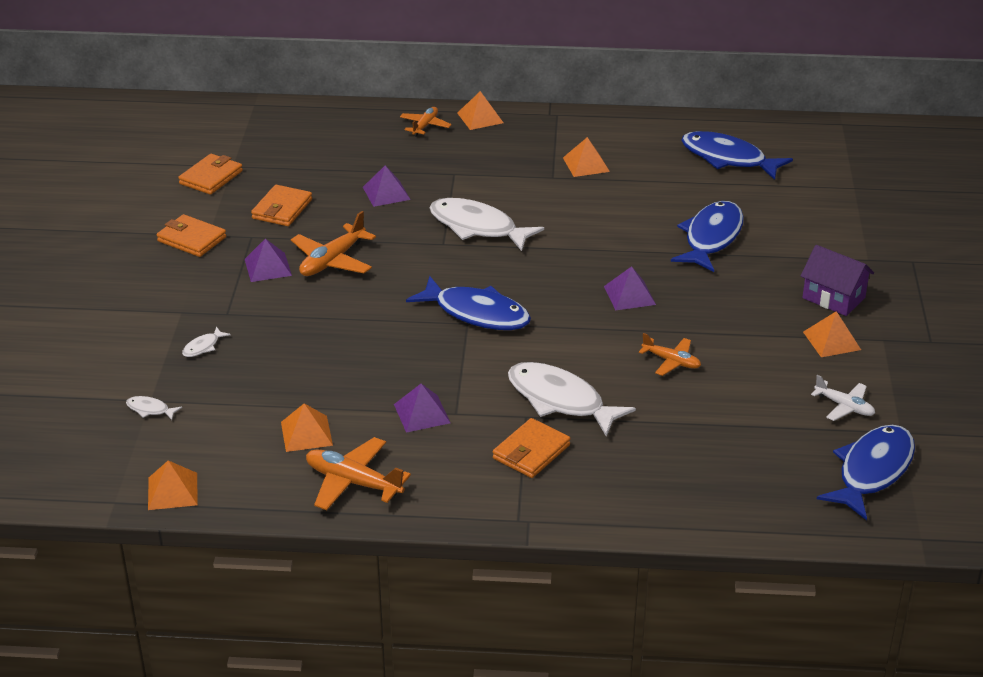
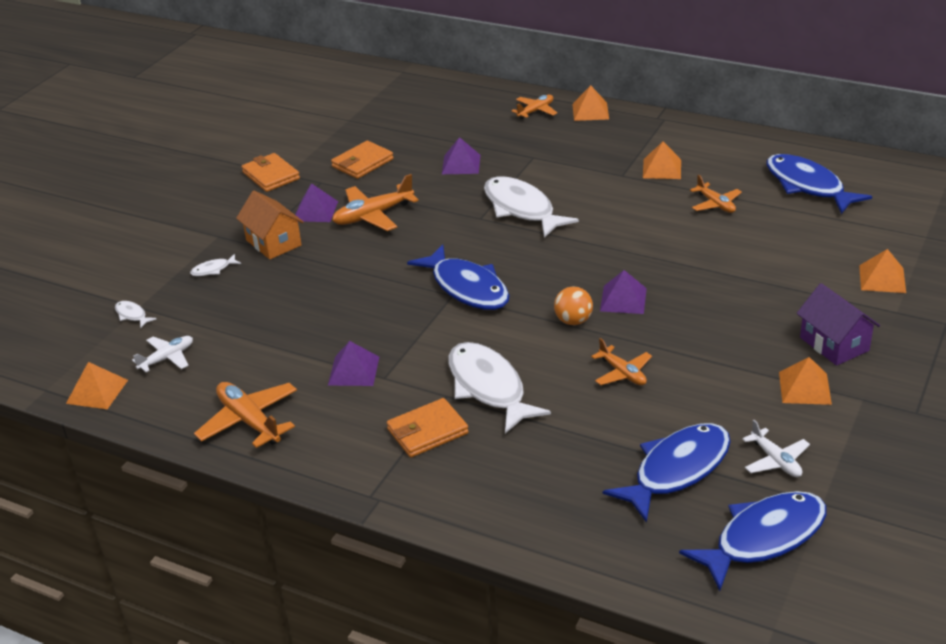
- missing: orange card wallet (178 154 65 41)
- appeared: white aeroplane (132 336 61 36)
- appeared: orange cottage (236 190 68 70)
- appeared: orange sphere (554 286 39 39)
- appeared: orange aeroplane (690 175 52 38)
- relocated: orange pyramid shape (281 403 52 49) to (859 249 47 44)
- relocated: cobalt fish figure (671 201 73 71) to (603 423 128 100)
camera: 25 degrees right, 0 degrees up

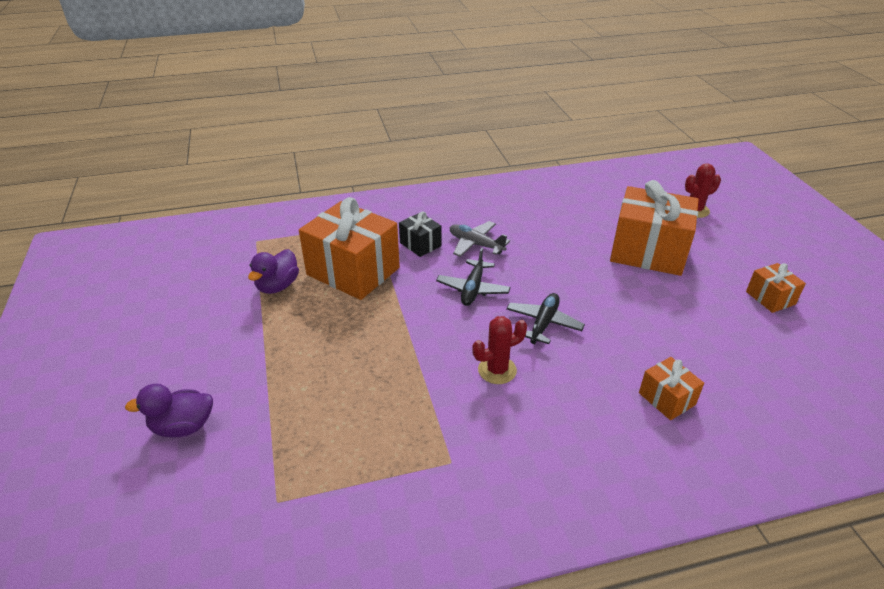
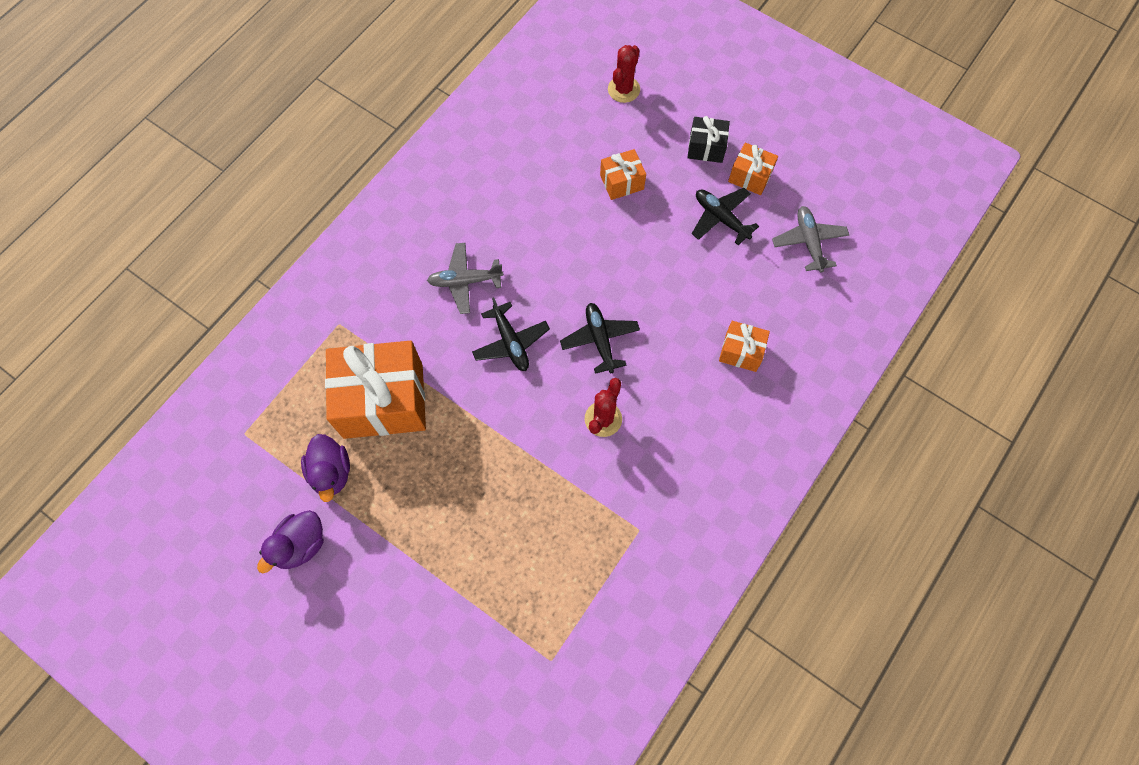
- appeared: ebony aeroplane (692 188 67 57)
- appeared: ash-grey aeroplane (772 206 77 67)
- relocated: violet rubber duck (125 384 88 54) to (257 510 67 63)
- relocated: ebony present (399 212 42 45) to (687 116 43 47)
- size: orange present (610 180 89 96) = (600 149 46 51) x0.48
camera: 40 degrees left, 30 degrees up

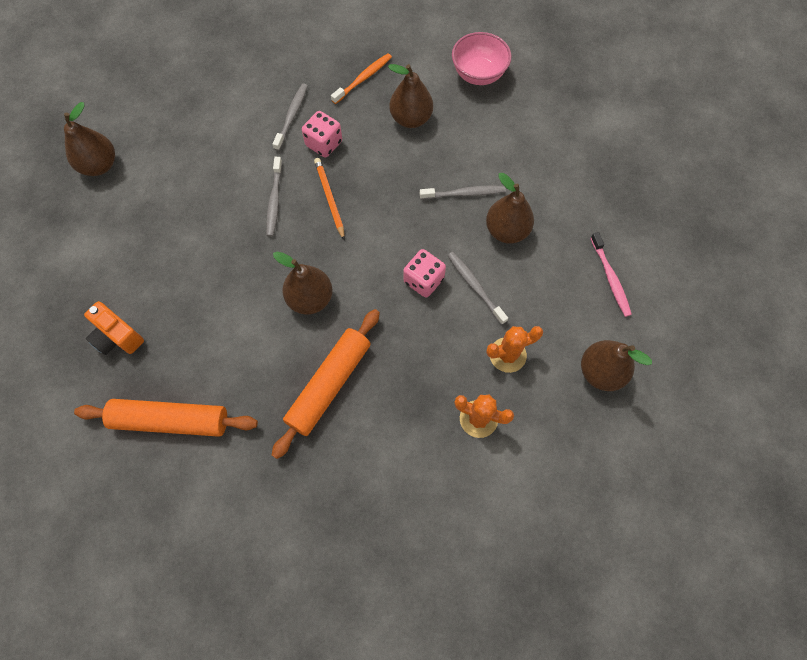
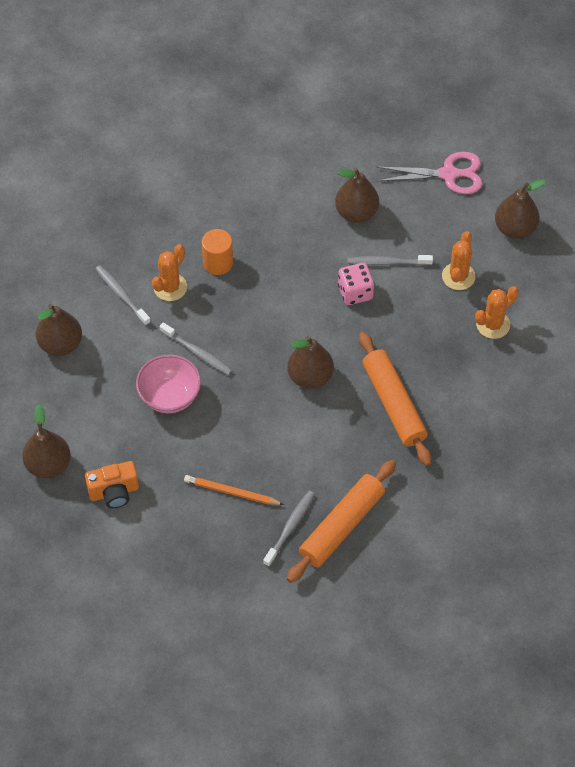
- missing: orange tooth brush (331 53 61 51)
- appeared: orange cylinder shape (202 229 31 46)
- relocated: orange photo camera (84 301 60 54) to (85 461 54 47)
- relocated: orange lead pencil (314 158 31 82) to (184 475 100 30)
- relocated: dark brown pear fruit (388 64 45 64) to (36 304 46 52)
- relocated: ash-grey tooth brush (420 185 86 14) to (263 491 52 76)
- relocated: pink deep dish (452 32 59 53) to (136 355 65 58)
- exchanged: pink dice (302 111 40 46) to orange prickly plant (152 244 35 57)
- exchanged: pink tooth brush (591 232 41 85) to pink pair of scissors (377 152 106 42)
camera: 55 degrees left, 10 degrees down

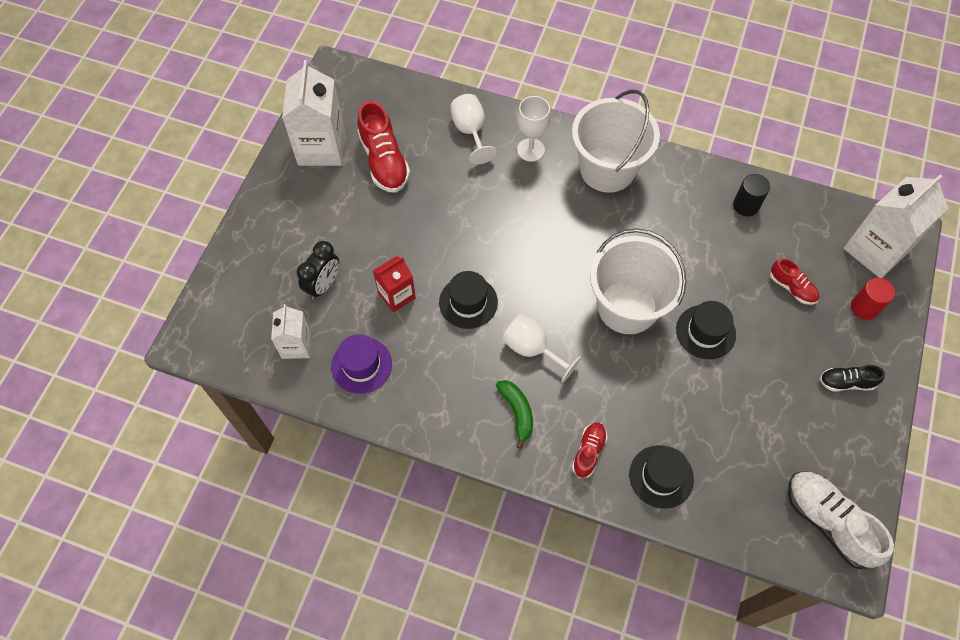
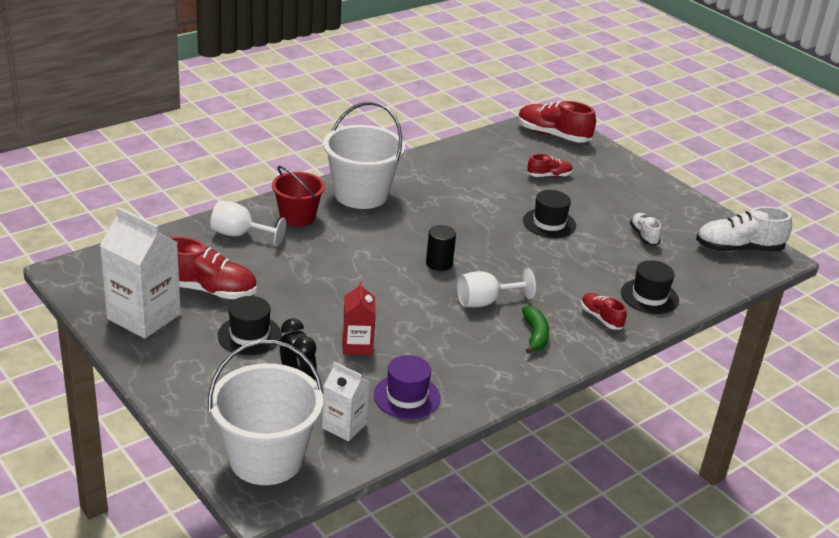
- missing: ebony shoe (820 365 65 27)
- missing: red cylinder shape (851 278 44 42)
- appeared: white shoe (630 213 31 33)
- relocated: ebony top hat (439 271 59 58) to (218 296 64 59)
- relocated: white sand bucket (590 228 97 106) to (208 340 115 145)
- relocated: ebony cylinder shape (733 174 37 42) to (426 225 30 46)
- exchanged: white wine glass (517 96 34 66) to red sand bucket (272 166 53 61)
- exchanged: white carton (843 174 105 104) to red shoe (518 101 78 42)
- spun: green banana fruit (496 380 37 69) = (522 306 27 48) 75 degrees clockwise
camera: 60 degrees left, 30 degrees down

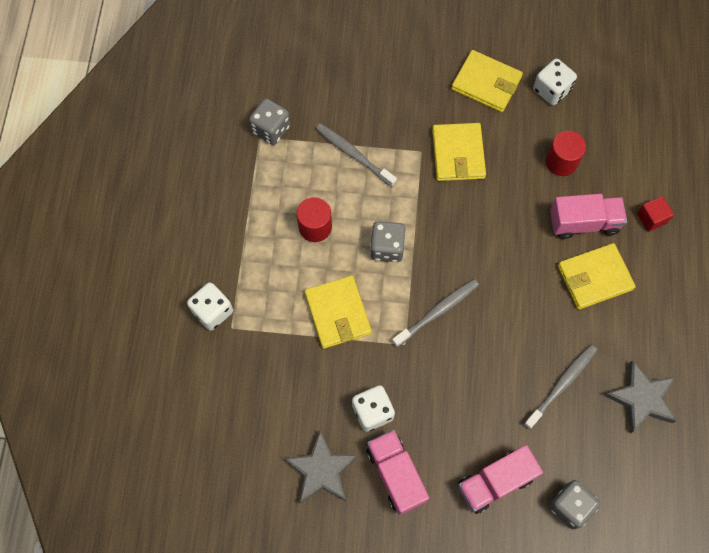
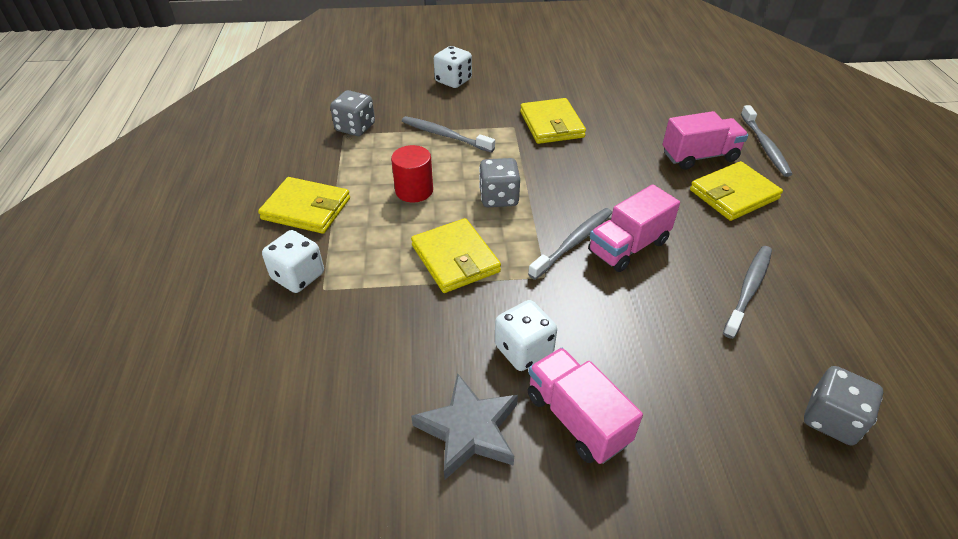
- missing: red cylinder shape (546 131 40 45)
- missing: ash-grey star (604 360 72 73)
- relocated: yellow card wallet (451 50 72 62) to (258 177 92 57)
- relocated: pink toy truck (458 445 85 69) to (588 184 92 88)
- relocated: white dice (533 59 44 46) to (434 46 38 42)
- exchanged: red cube (637 196 37 36) to ash-grey tooth brush (741 105 52 72)
camera: 10 degrees left, 25 degrees down

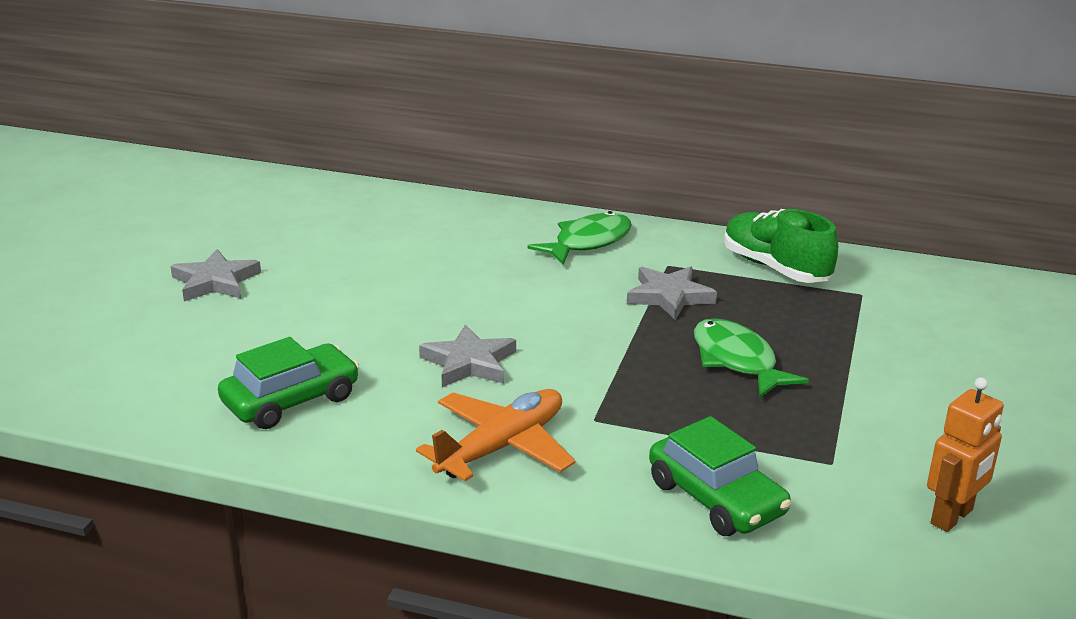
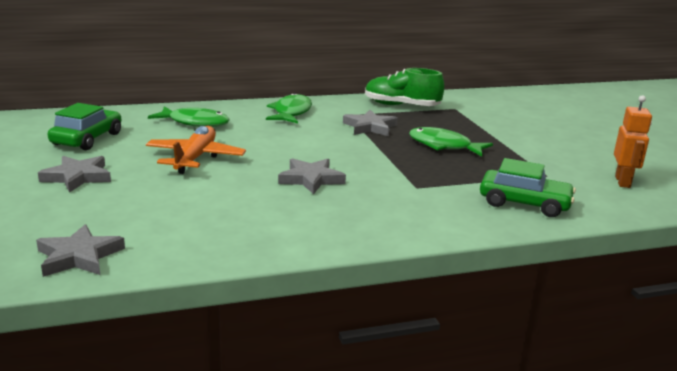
- appeared: ash-grey star (36 224 89 53)
- appeared: green fish figure (148 106 82 21)
- relocated: green car (218 337 141 92) to (48 103 73 47)
- relocated: orange aeroplane (416 389 159 92) to (146 126 100 48)
camera: 35 degrees left, 5 degrees down

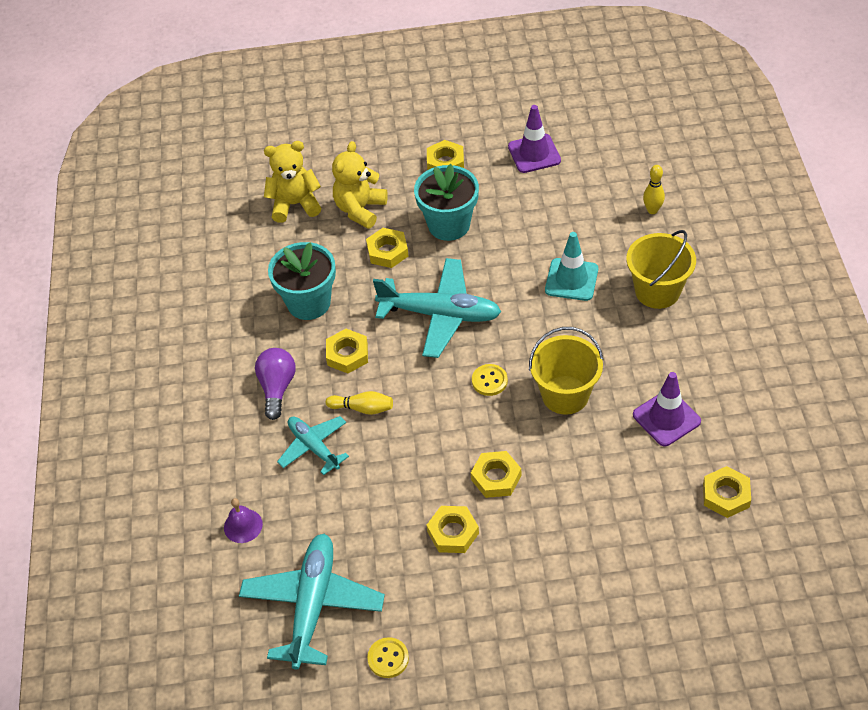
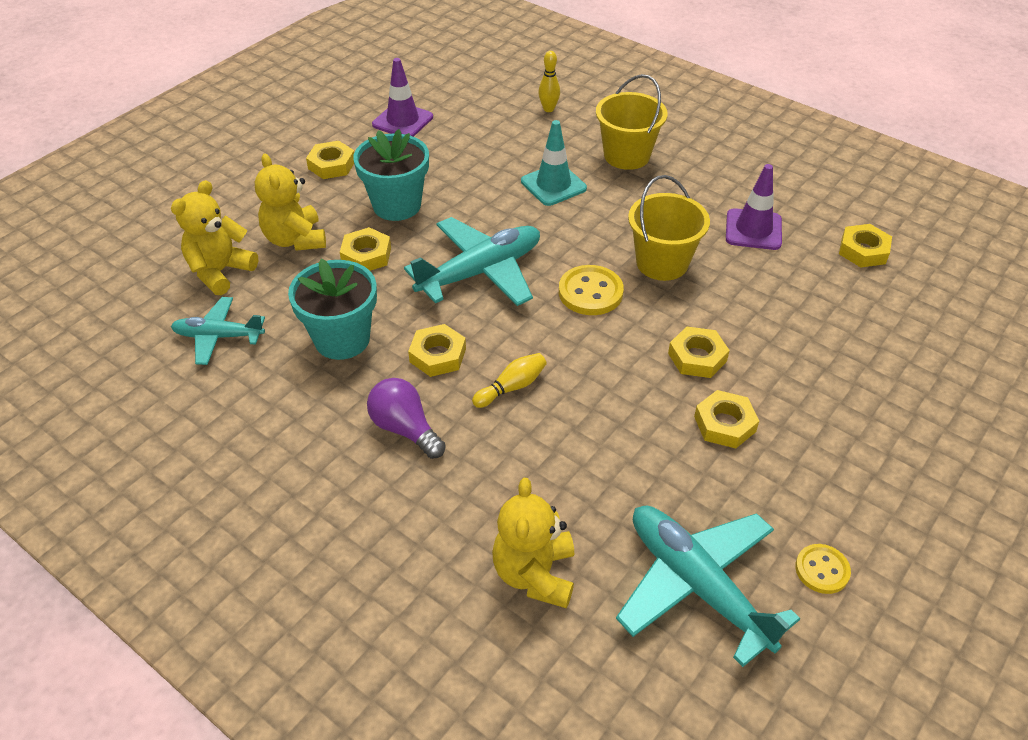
- relocated: turquoise aeroplane (277 416 72 59) to (171 297 94 68)
- exchanged: violet bell (224 498 39 45) to yellow teddy bear (492 478 82 130)
- size: yellow sewing button (472 364 36 32) = (559 265 65 50) x1.57
camera: 50 degrees left, 5 degrees down

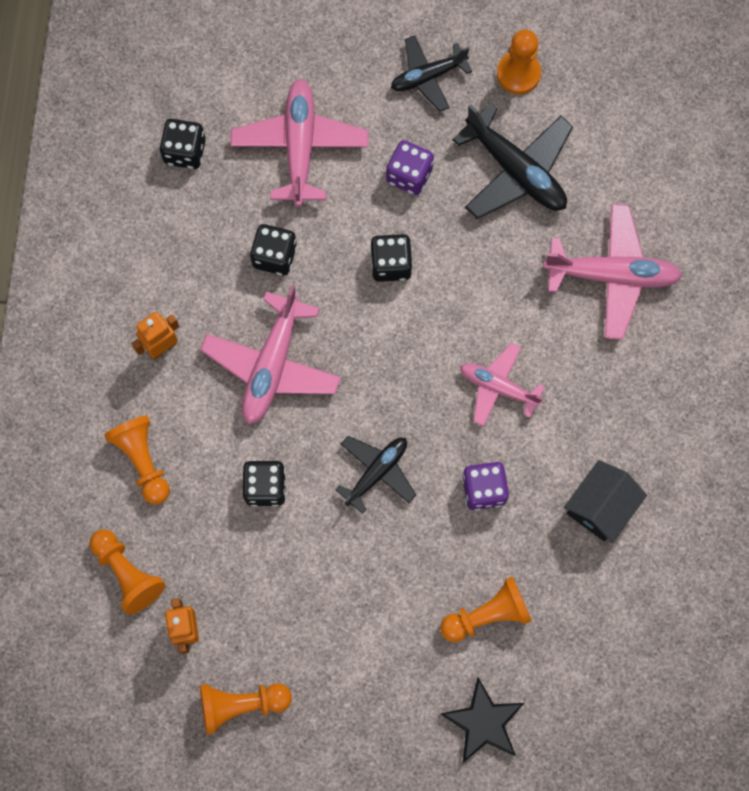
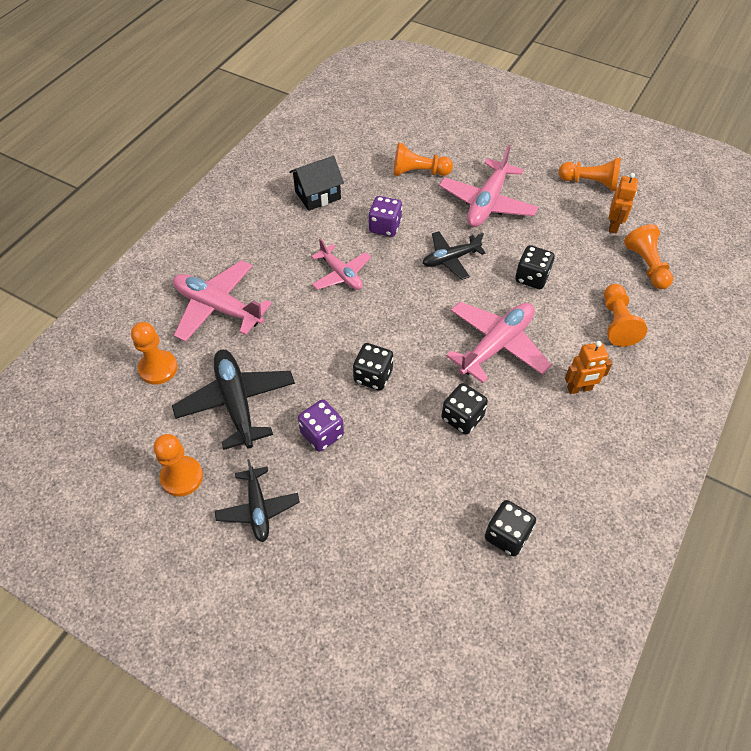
- missing: ebony star (440 678 84 85)
- appeared: orange chess pawn (131 322 47 63)
- relocated: pink aeroplane (230 79 138 128) to (439 145 99 82)
- spun: ebony aeroplane (391 35 81 77) = (215 459 85 83) 75 degrees clockwise
camera: 155 degrees left, 20 degrees down

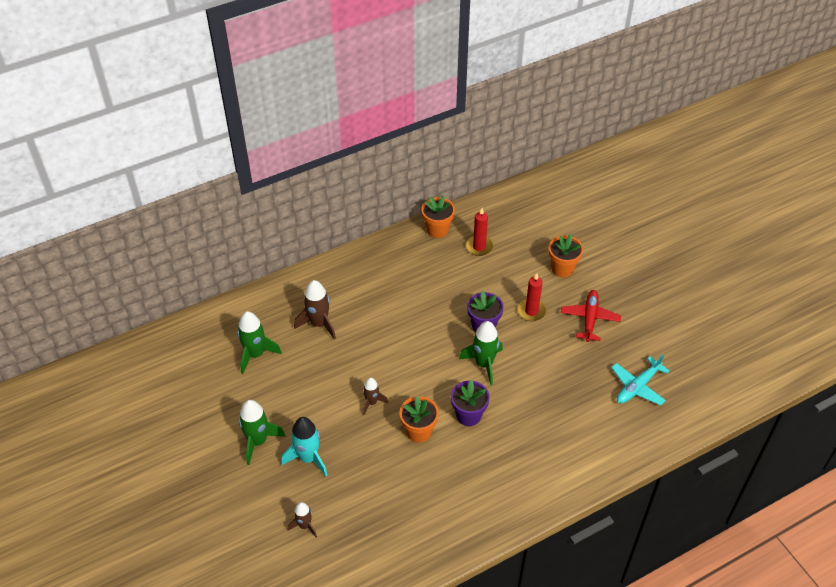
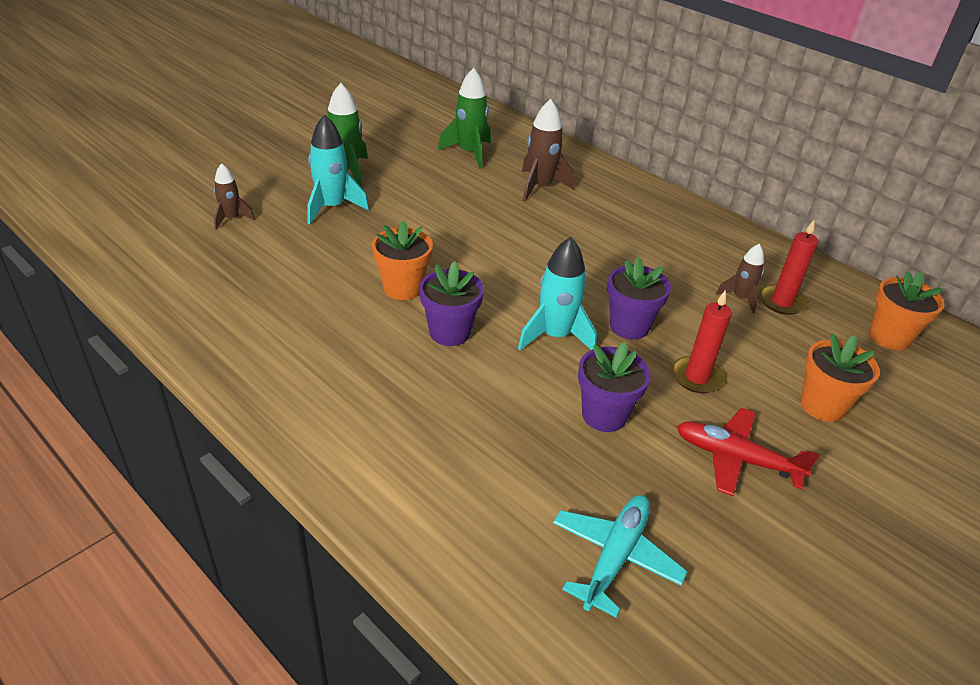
- appeared: violet potted plant (578 342 73 90)
- relocated: dark brown spaceship (363 378 25 37) to (716 244 48 69)
- relocated: orange potted plant (421 196 34 42) to (869 271 76 80)
- colour: green spaceship (459 321 44 64) to turquoise spaceship (518 237 79 113)
- spun: red aeroplane (561 290 60 52) = (677 408 143 88) 150 degrees counterclockwise
- spun: turquoise aeroplane (611 354 59 51) = (553 495 135 122) 90 degrees clockwise
camera: 70 degrees right, 10 degrees down

